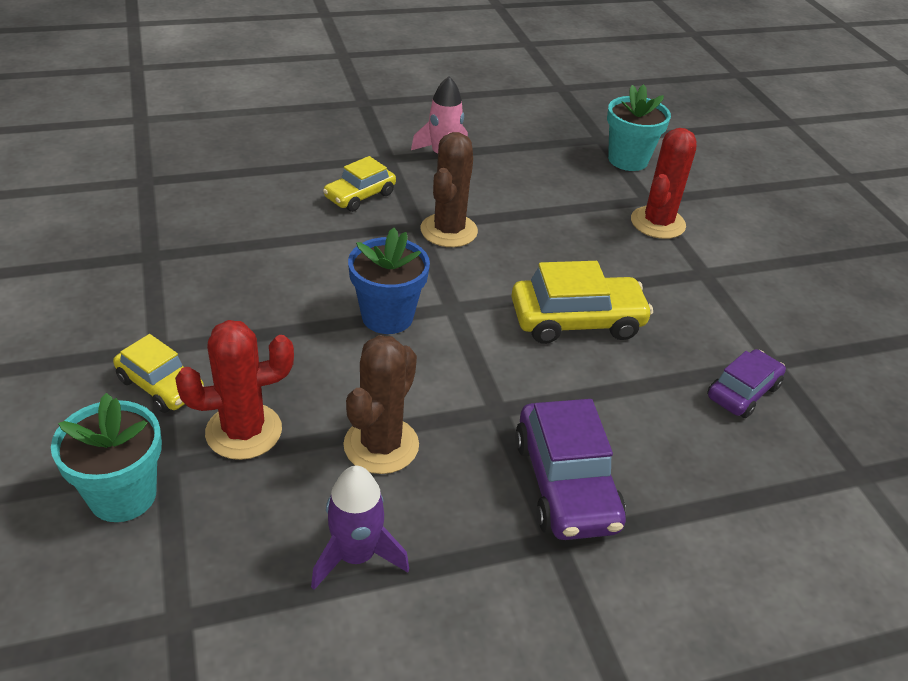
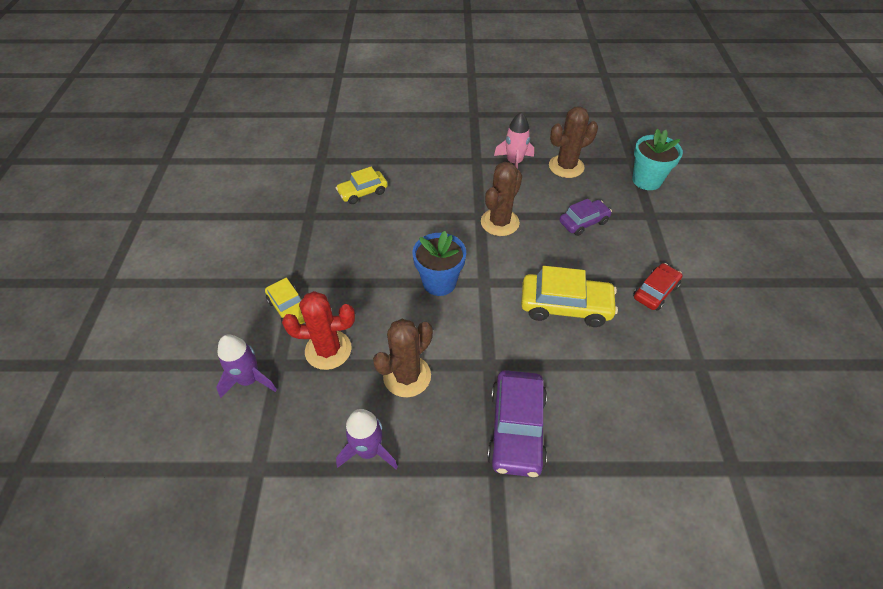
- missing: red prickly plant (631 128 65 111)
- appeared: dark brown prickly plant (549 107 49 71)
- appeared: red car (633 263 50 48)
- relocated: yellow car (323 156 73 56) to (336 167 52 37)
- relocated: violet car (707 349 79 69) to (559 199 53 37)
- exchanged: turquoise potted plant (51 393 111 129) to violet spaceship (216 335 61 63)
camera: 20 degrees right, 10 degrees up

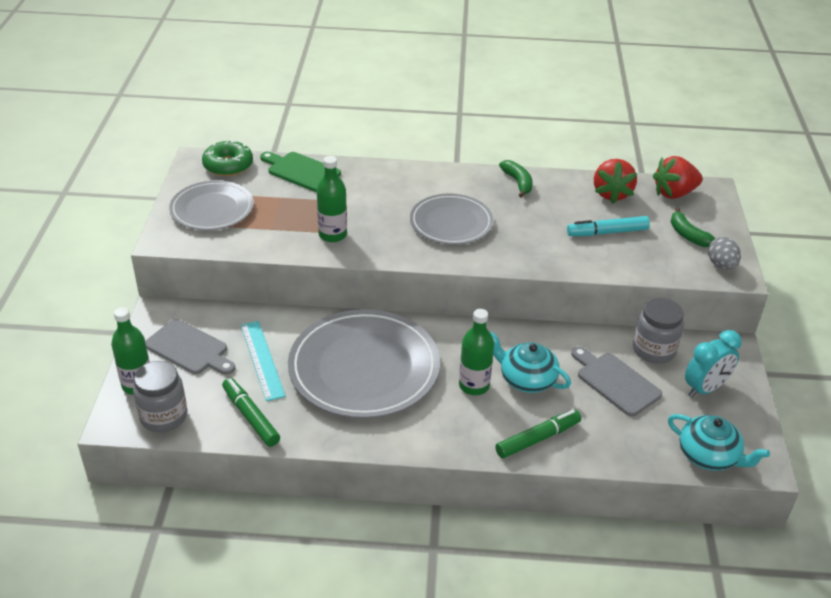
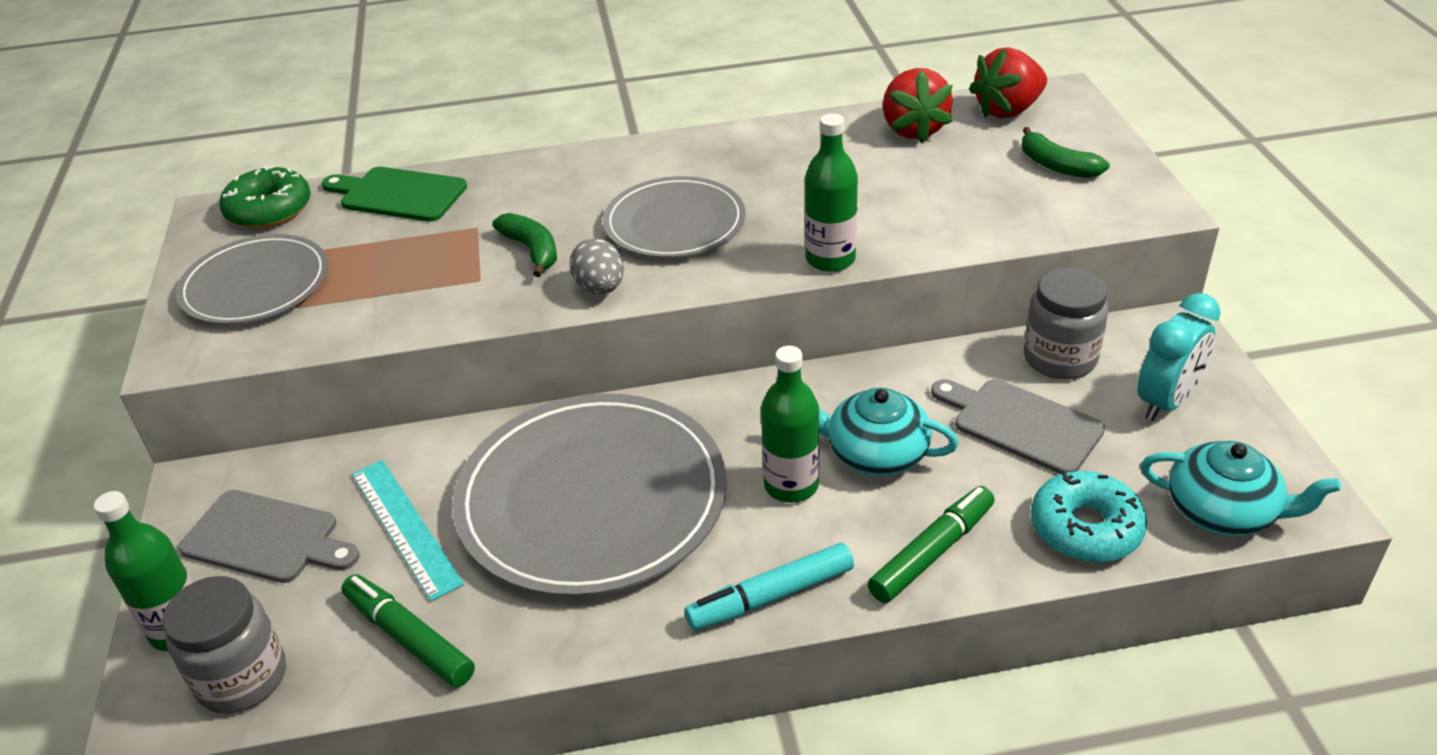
- appeared: turquoise doughnut (1031 471 116 92)
- relocated: green drink bottle (317 156 30 86) to (805 113 53 159)
- relocated: green banana fruit (499 160 34 38) to (492 213 65 64)
- relocated: turquoise felt pen (567 216 83 20) to (684 542 170 89)
- relocated: ash-grey toy egg (708 237 33 33) to (569 238 55 57)
camera: 10 degrees left, 0 degrees up

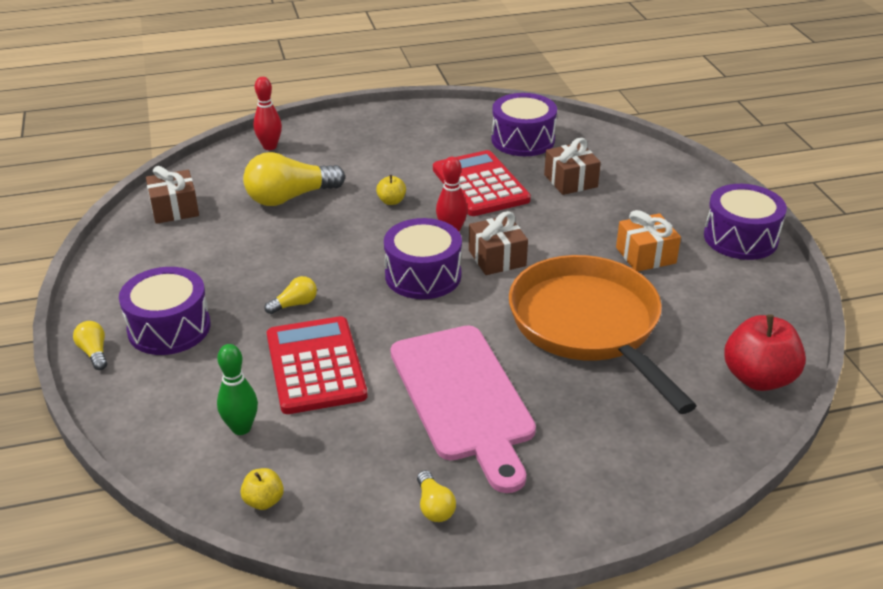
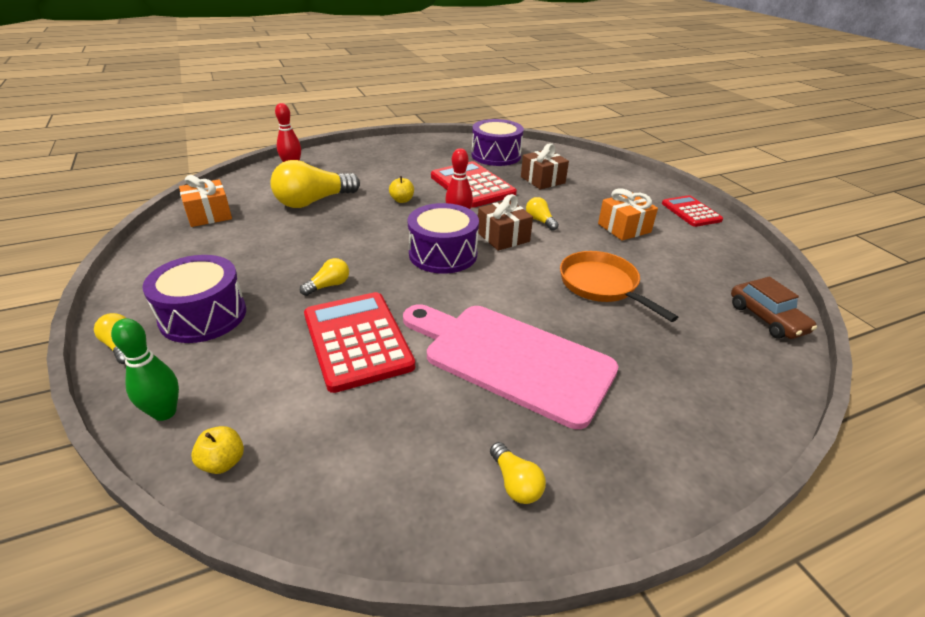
- appeared: yellow light bulb (526 197 33 34)
- relocated: green bowling pin (217 344 41 91) to (111 318 68 103)
- relocated: yellow apple fruit (240 468 44 42) to (191 426 53 48)
- exchanged: violet drum (704 184 83 76) to red calculator (662 195 61 32)
- exchanged: red apple fruit (724 314 82 77) to dark brown car (731 277 86 62)
- colour: dark brown present (146 166 53 58) to orange present (179 175 53 52)
- spun: pink bread board (390 325 146 168) = (403 304 216 125) 150 degrees clockwise
- size: orange skillet (509 255 188 159) = (560 251 118 71) x0.58
camera: 10 degrees left, 0 degrees up

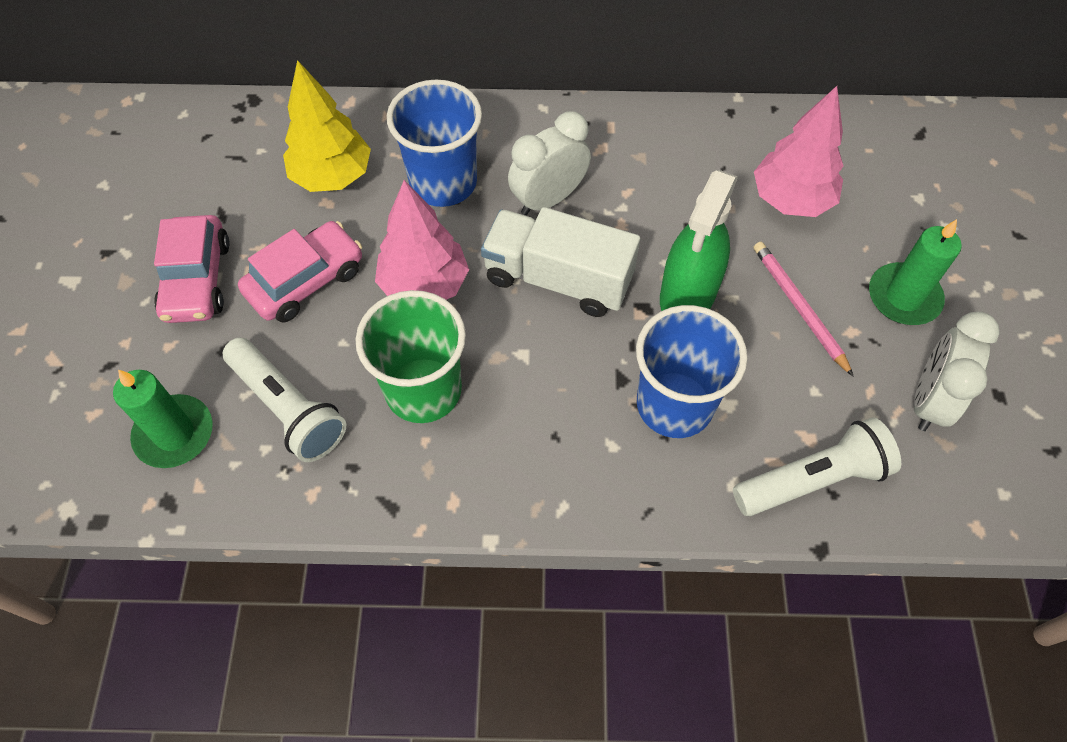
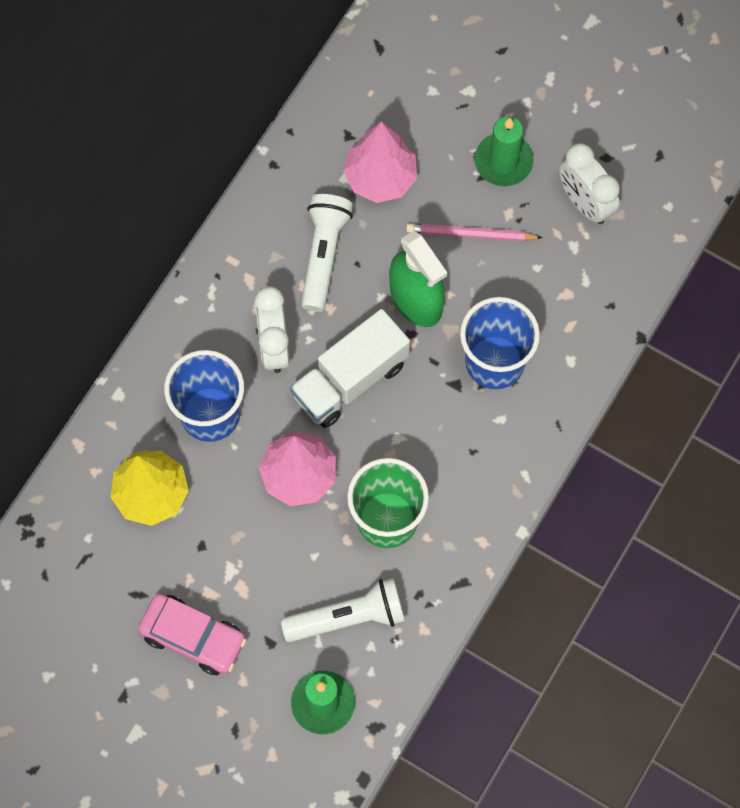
- missing: pink car (238 221 124 102)
- relocated: white flashlight (733 417 168 99) to (301 194 52 118)
camera: 60 degrees left, 10 degrees up

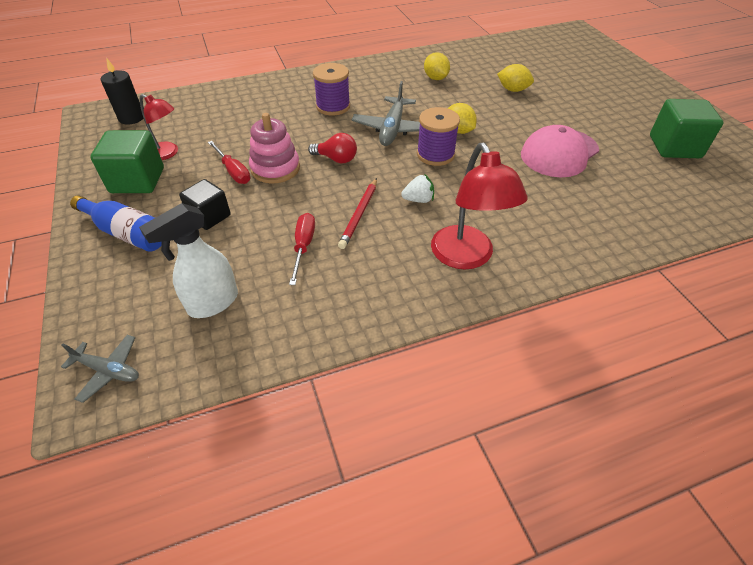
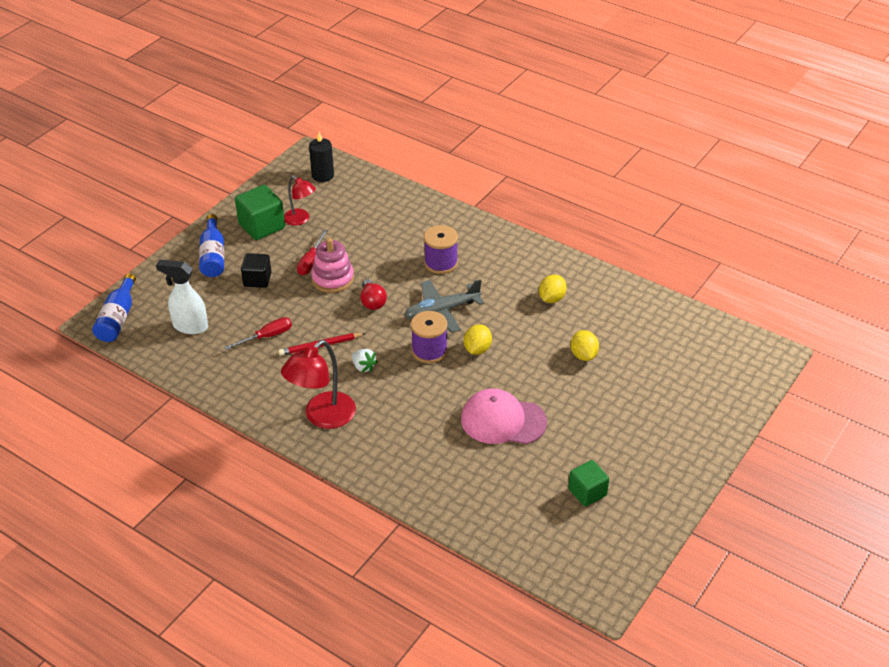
- exchanged: ash-grey aeroplane (61 335 78 68) to cobalt drink bottle (92 273 44 69)
- spun: red lamp (140 94 38 66) = (284 176 32 50) 45 degrees counterclockwise
- size: green cube (650 99 74 59) = (568 460 41 47) x0.66
camera: 55 degrees right, 5 degrees down

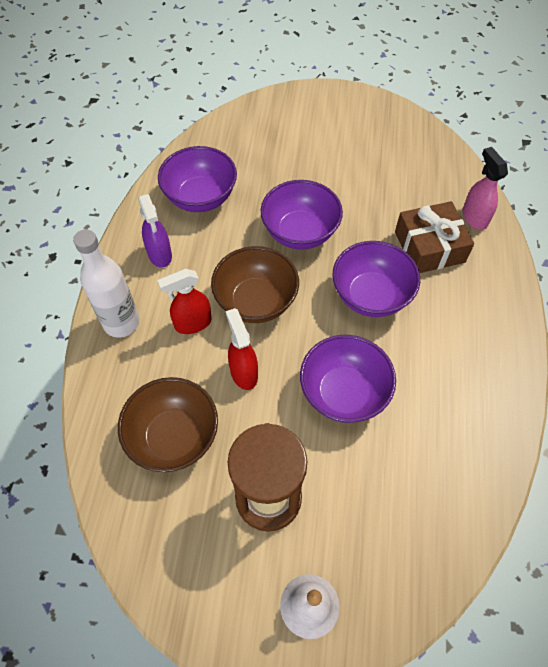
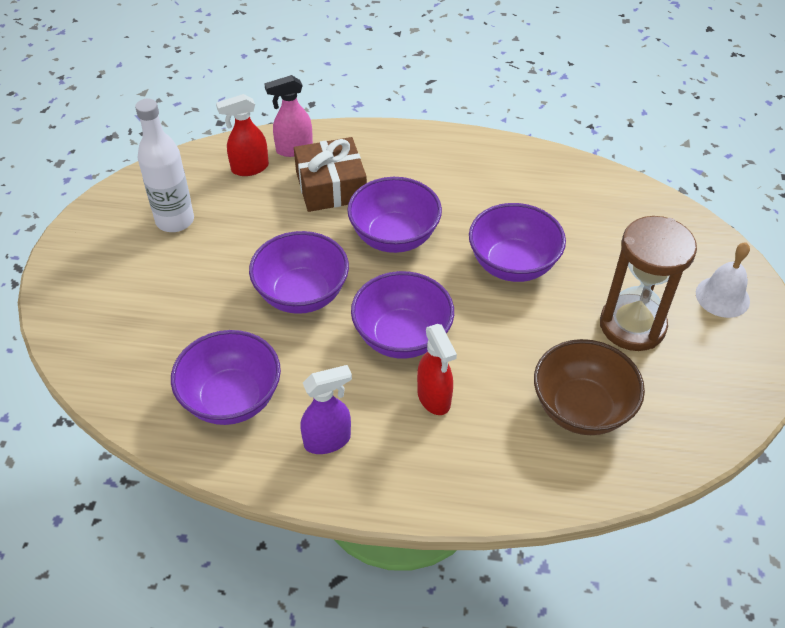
- relocated: white drink bottle (73 229 66 109) to (135 98 59 134)
- relocated: red sprayer (226 308 32 82) to (216 94 53 82)
- colour: dark brown deep dish (211 246 88 77) to violet deep dish (351 271 103 88)
camera: 90 degrees left, 10 degrees down

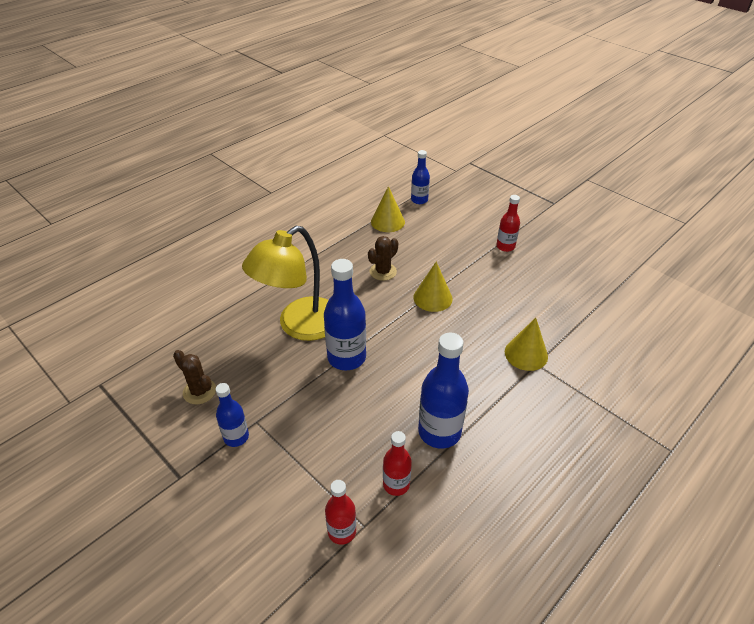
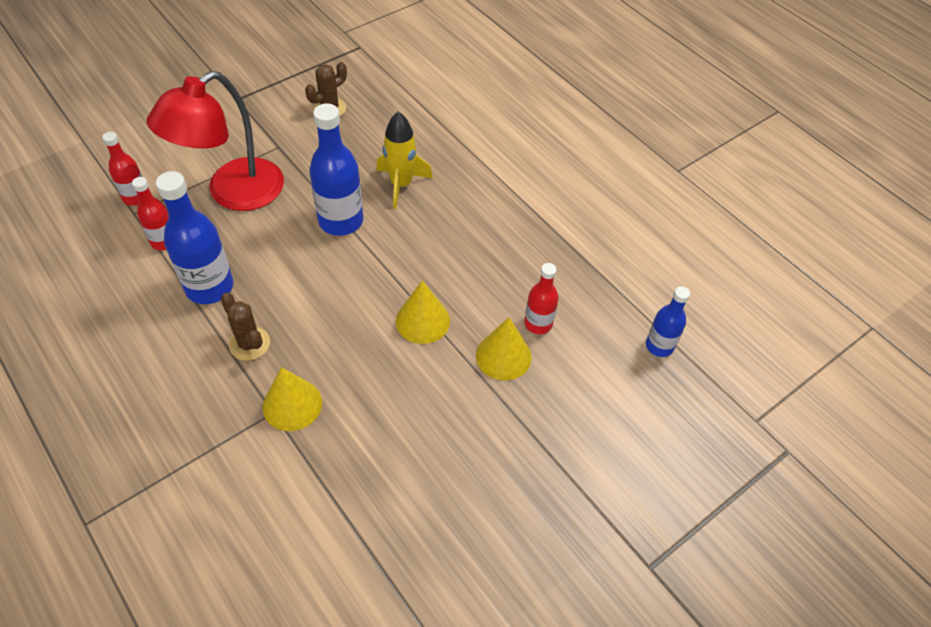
- missing: cobalt drink bottle (215 383 34 64)
- appeared: red lamp (147 71 137 140)
- relocated: dark brown prickly plant (368 236 30 45) to (221 293 49 68)
- relocated: yellow solid cone (371 186 34 46) to (476 317 56 64)
- relocated: red drink bottle (496 195 24 57) to (524 263 35 71)
- exchanged: yellow lamp (242 226 86 115) to yellow spaceship (376 111 57 98)
camera: 95 degrees right, 10 degrees up

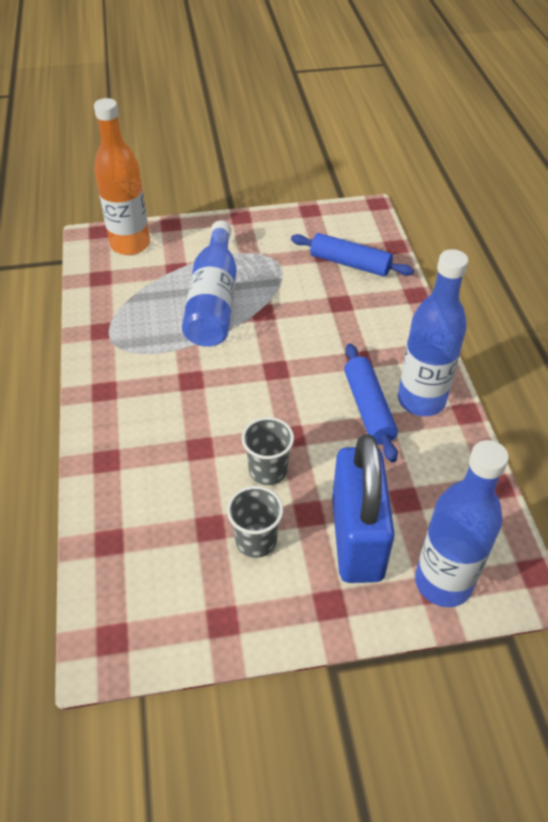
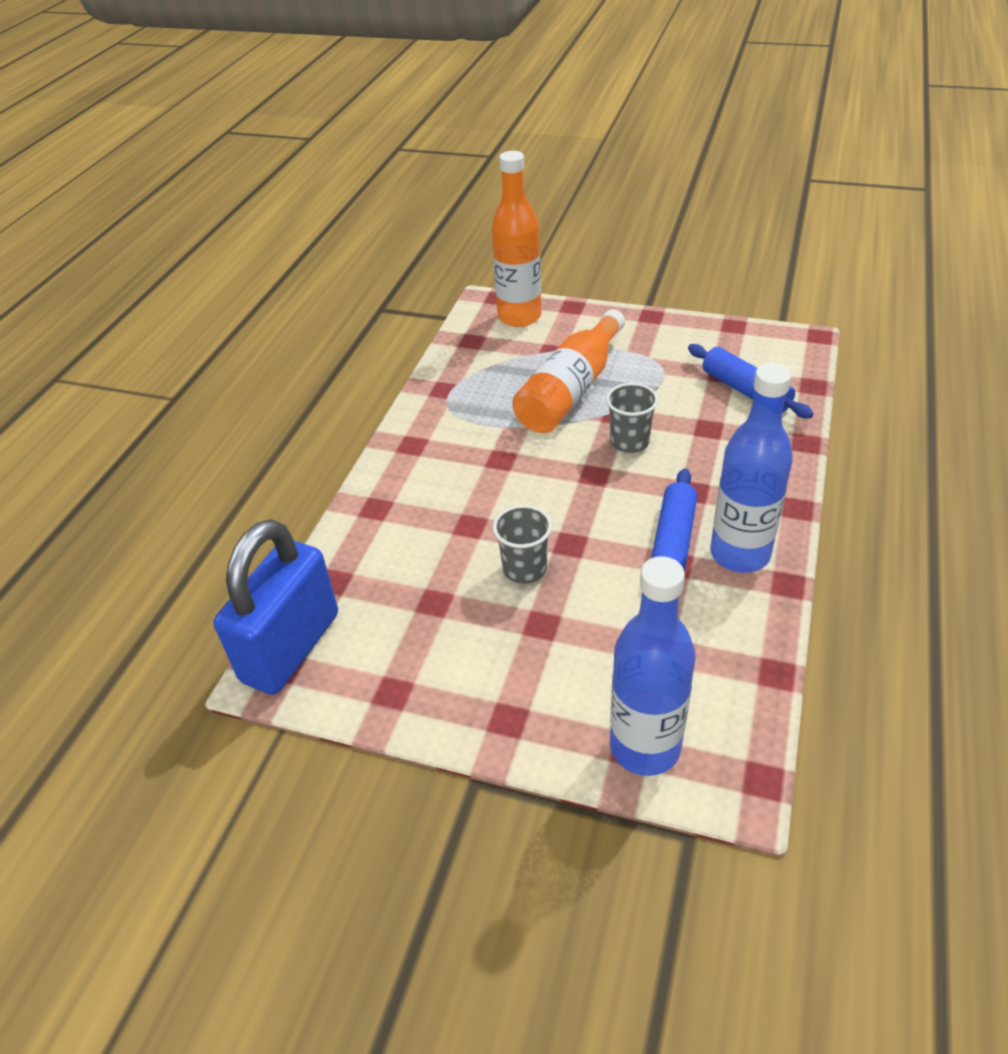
- relocated: ash-grey cup (227 486 56 72) to (606 383 52 70)
- relocated: cobalt small lock (332 434 63 149) to (214 519 124 175)
- colour: cobalt drink bottle (182 221 55 126) to orange drink bottle (512 309 113 124)
camera: 30 degrees right, 5 degrees down

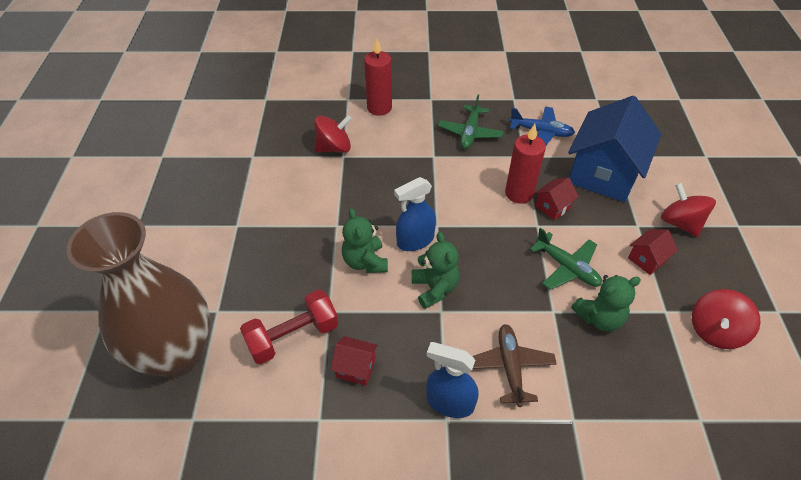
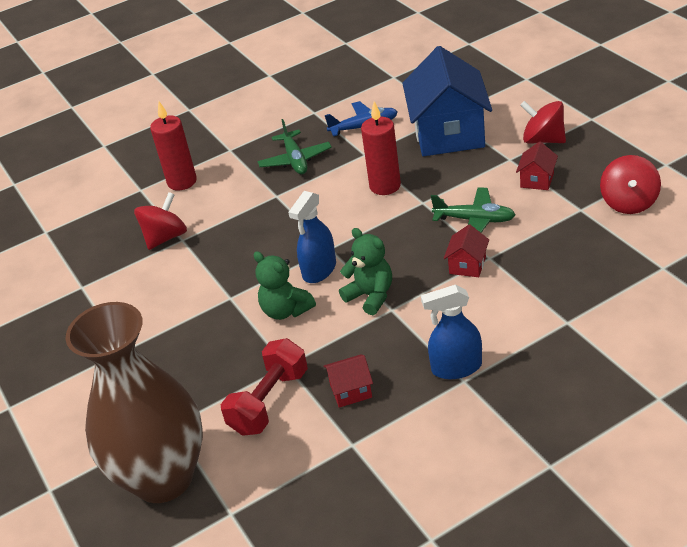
- missing: dark brown aeroplane (472 324 85 83)
- missing: green teddy bear (571 275 70 56)
- relocated: red cottage (534 177 45 43) to (444 224 45 53)
camera: 25 degrees left, 10 degrees down

